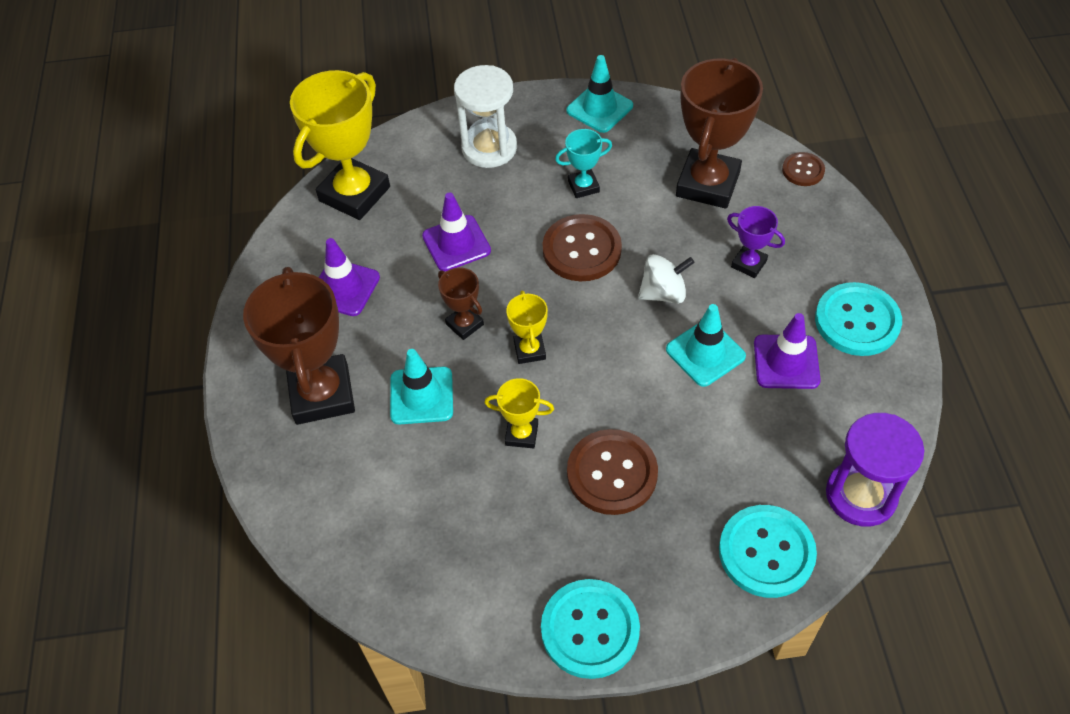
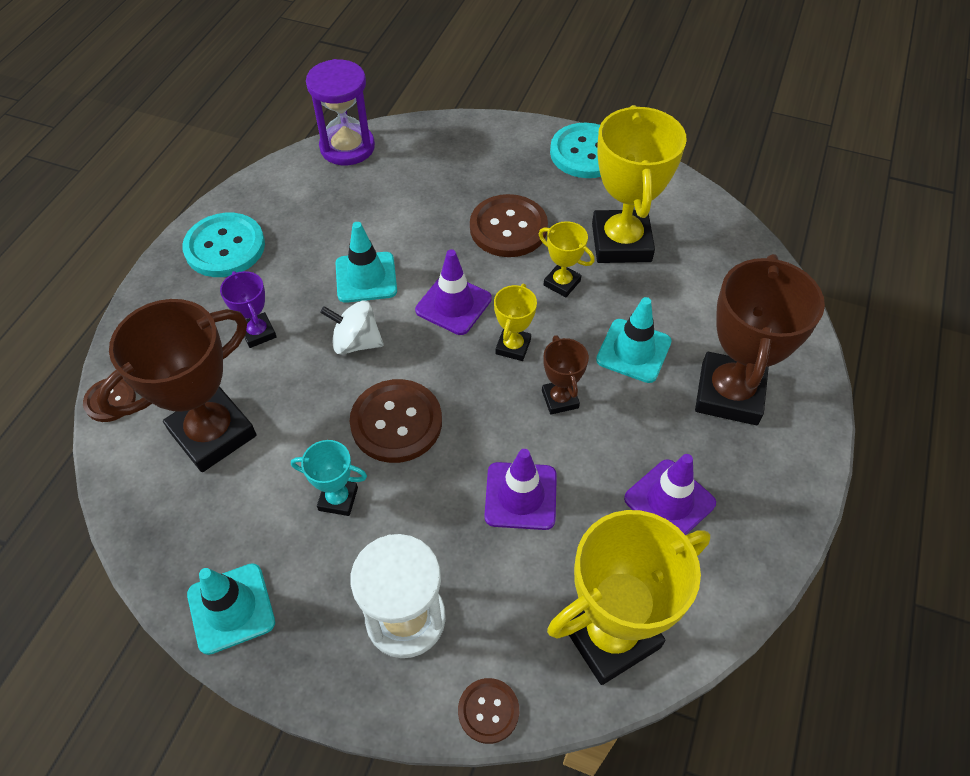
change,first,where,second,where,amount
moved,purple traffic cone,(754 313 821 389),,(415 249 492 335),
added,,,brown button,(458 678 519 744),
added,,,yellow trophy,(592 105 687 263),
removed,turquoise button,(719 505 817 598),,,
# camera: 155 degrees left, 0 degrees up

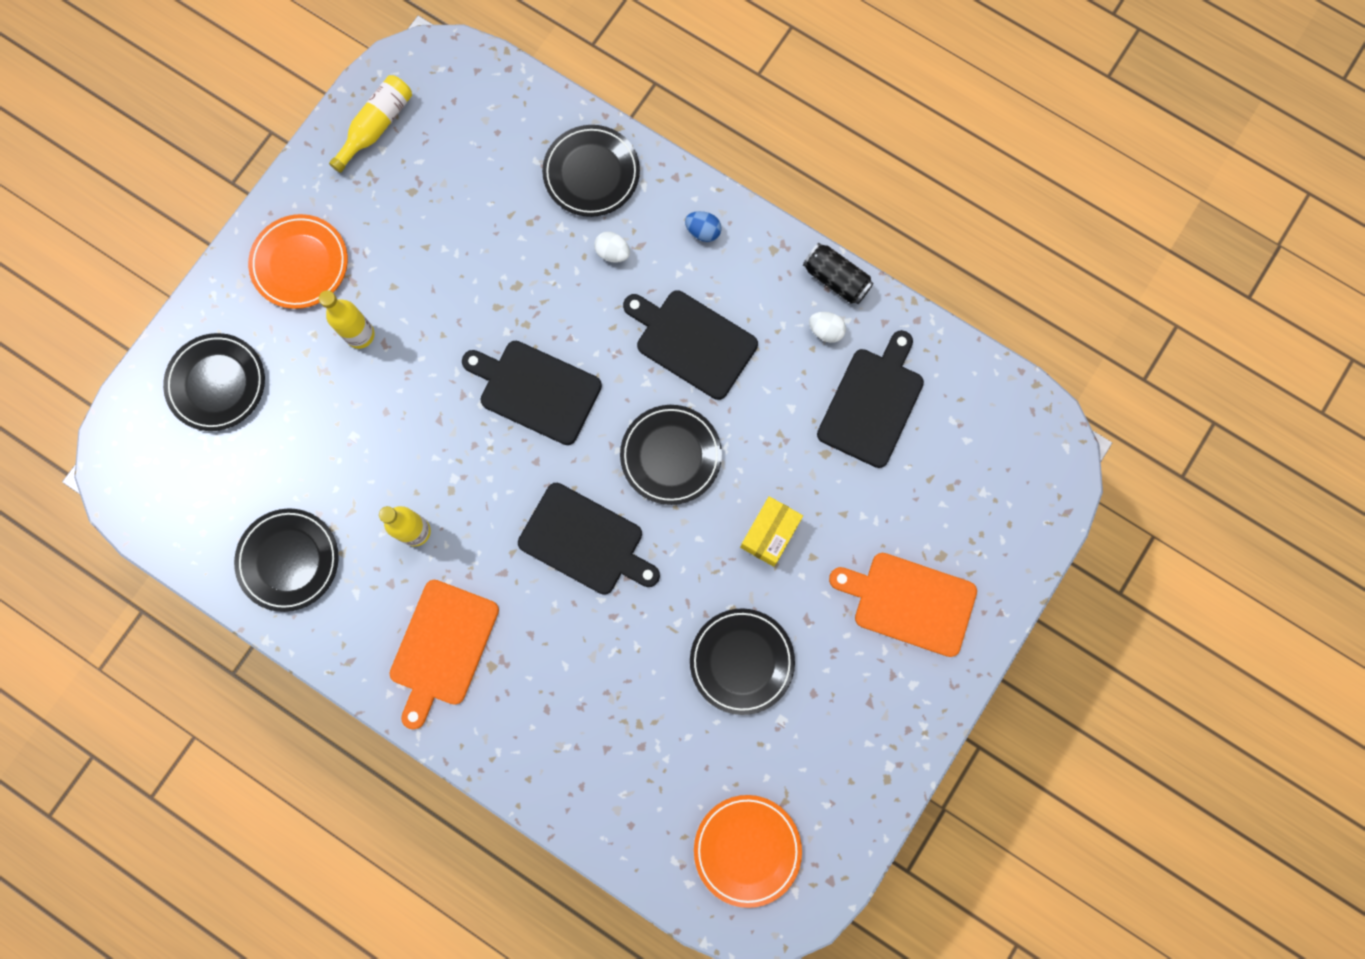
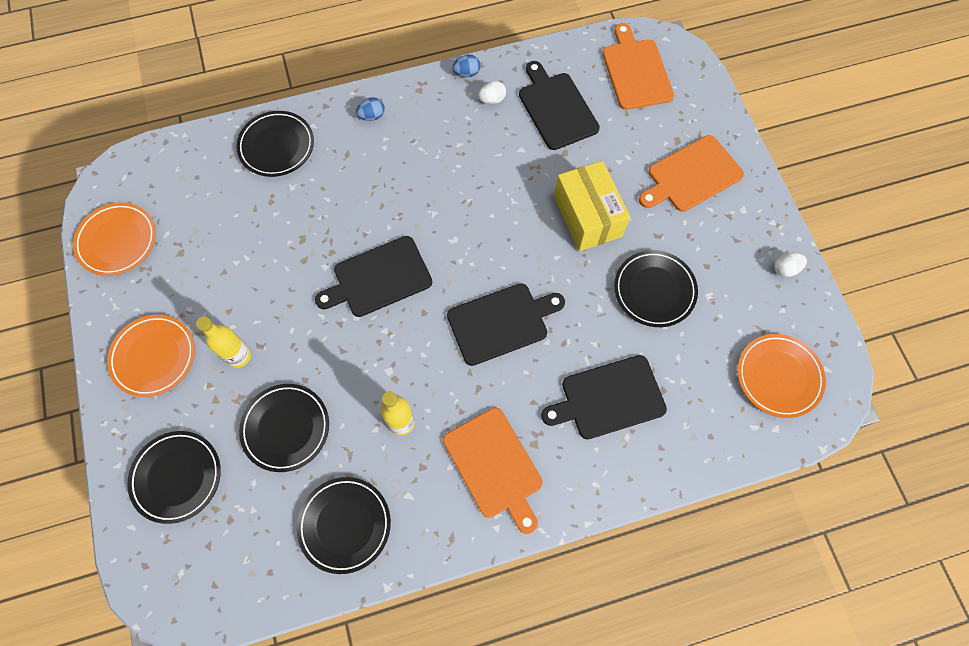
change,first,where,second,where,amount
replaced,yellow bottle,(329 75 412 173),orange plate,(73 203 156 276),
moved,black plate,(620 405 722 505),,(239 384 329 472),
replaced,black can,(803 243 874 304),blue egg,(453 54 481 77),
moved,black cutting board,(623 290 758 400),,(541 355 667 439),
resized,yellow box,(740 496 803 567),,(554 161 630 251),x1.57
added,,,orange cutting board,(602 23 674 110),
moved,white egg,(594 232 630 263),,(774 252 807 277),
# camera: 50 degrees left, 10 degrees down

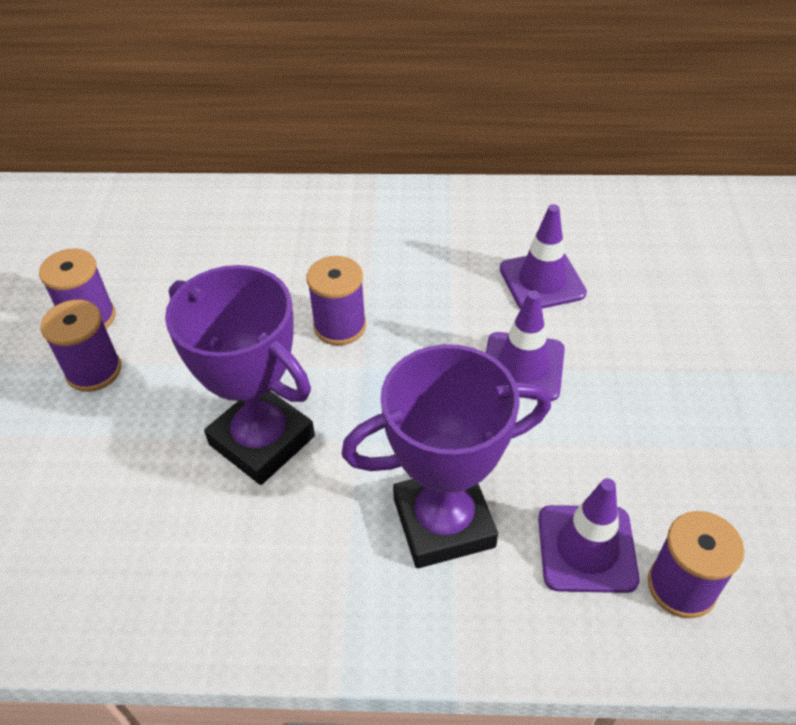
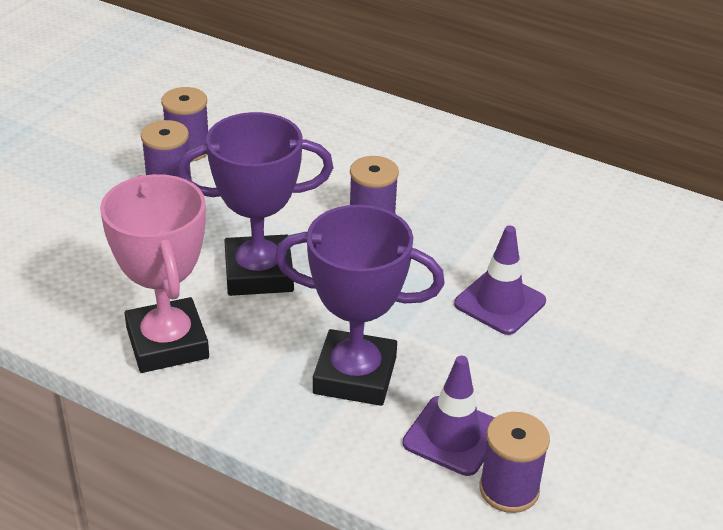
change,first,where,second,where,amount
added,,,pink trophy,(100 174 209 373),
turned,purple trophy,(165 265 315 485),,(177 112 333 296),75 degrees counterclockwise
removed,purple traffic cone,(500 204 587 309),,,
# camera: 25 degrees right, 10 degrees down

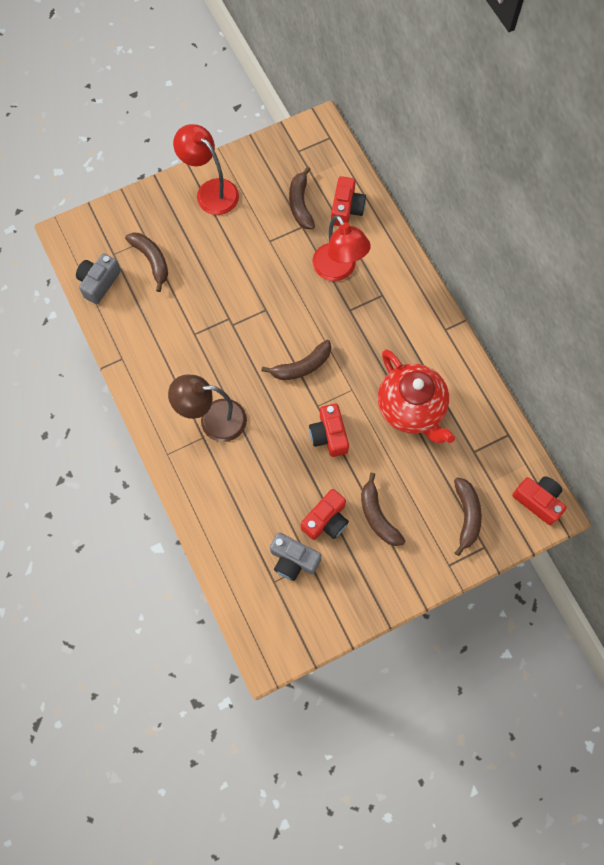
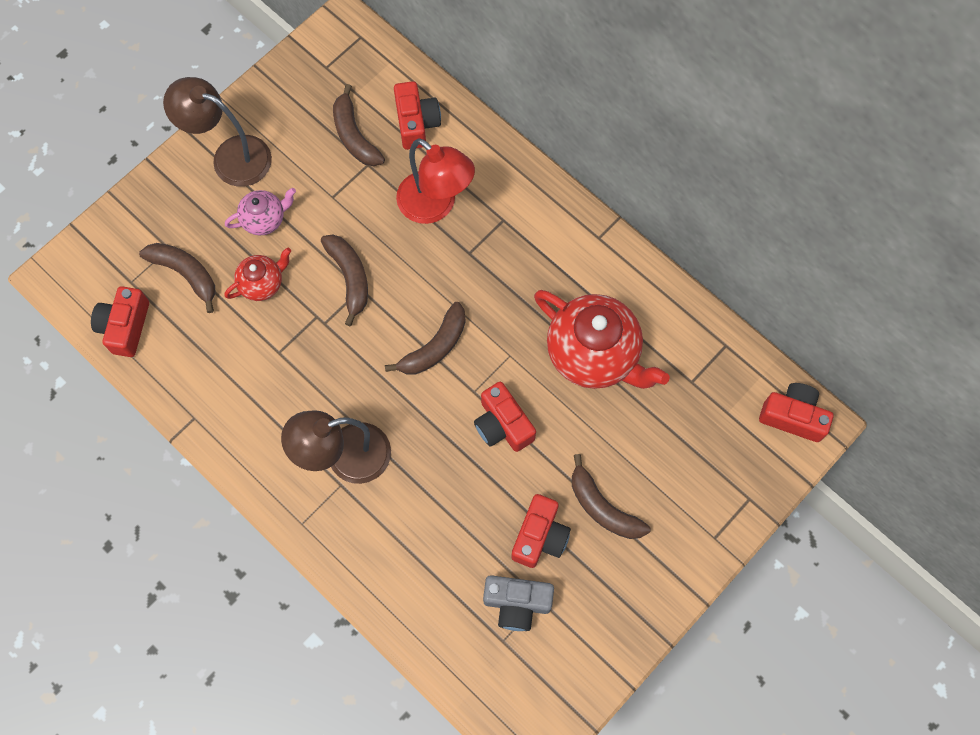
change,first,where,second,where,amount
recoloured,grey camera,(76 253 121 304),red camera,(91 286 149 357),
recoloured,red lamp,(173 124 239 215),brown lamp,(163 77 272 187),
added,,,red teapot,(224 247 291 301),
added,,,pink teapot,(225 188 296 236),
moved,brown banana,(454 477 482 556),,(321 234 368 326),
# camera: 20 degrees left, 0 degrees up

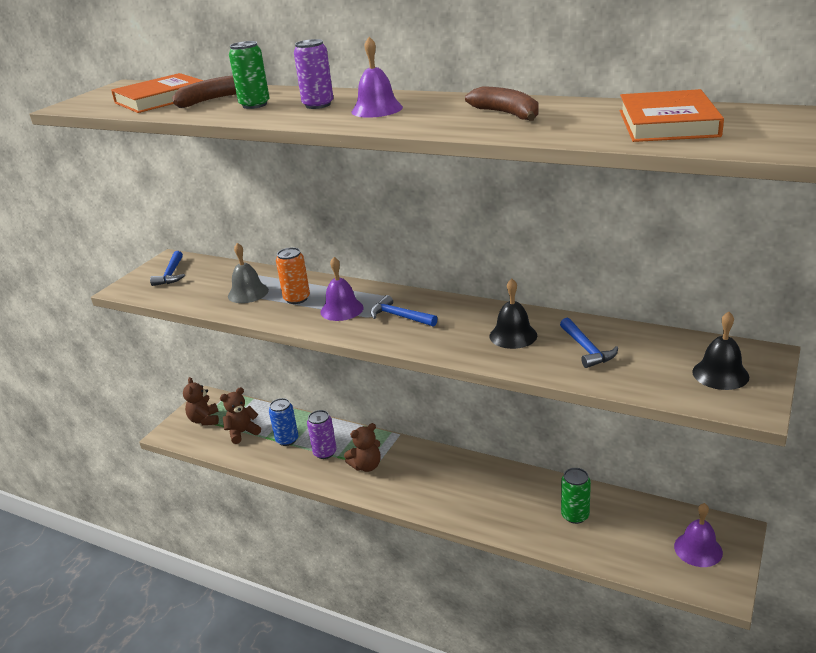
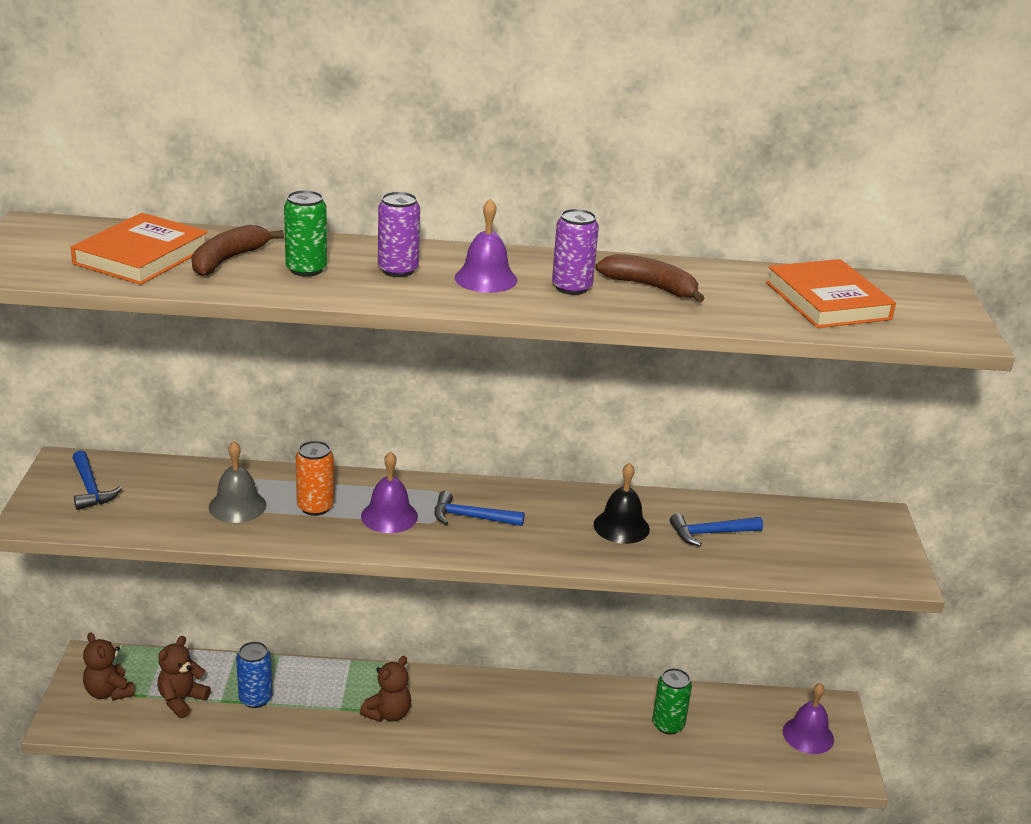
change,first,where,second,where,amount
moved,purple can,(307 410 337 459),,(552 209 599 295),
turned,blue hammer,(560 318 618 368),,(670 513 763 546),120 degrees clockwise
removed,black bell,(692 312 749 390),,,
# camera: 30 degrees left, 0 degrees up

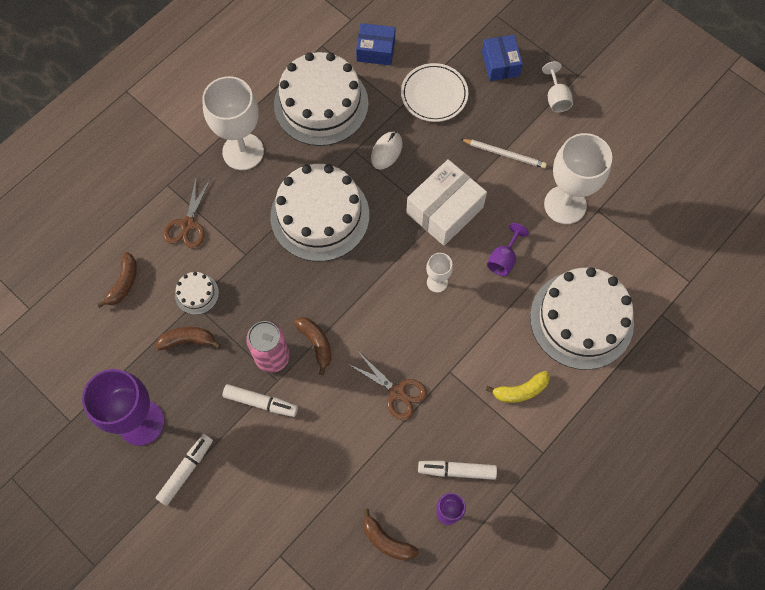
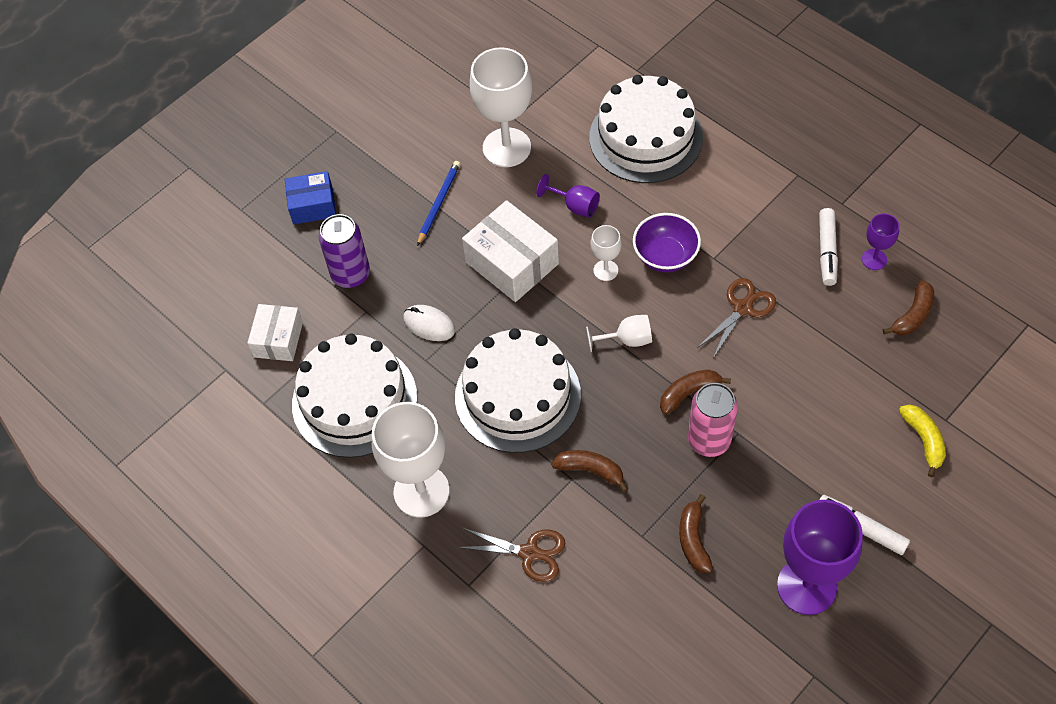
change,first,where,second,where,amount
recoloured,blue box,(356 23 395 65),white box,(247 304 303 361),
replaced,white plate,(401 63 468 122),purple can,(318 214 370 288),
recoloured,white pencil,(461 139 547 168),blue pencil,(417 161 460 246),
moved,brown banana,(97 252 137 308),,(551 450 628 492),
moved,white goblet,(542 61 573 113),,(586 315 652 352),
added,,,purple bowl,(633 213 701 272),
moved,yellow banana,(486 371 550 403),,(899 404 946 477),
removed,white cake,(175 272 219 315),,,
removed,white marker,(223 384 298 417),,,
# camera: 85 degrees left, 10 degrees down

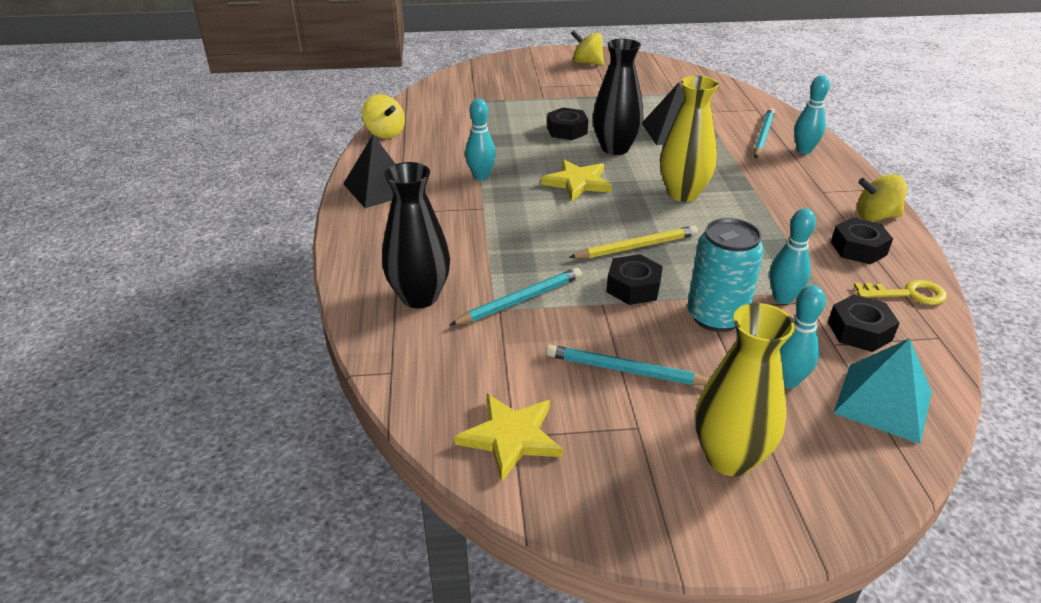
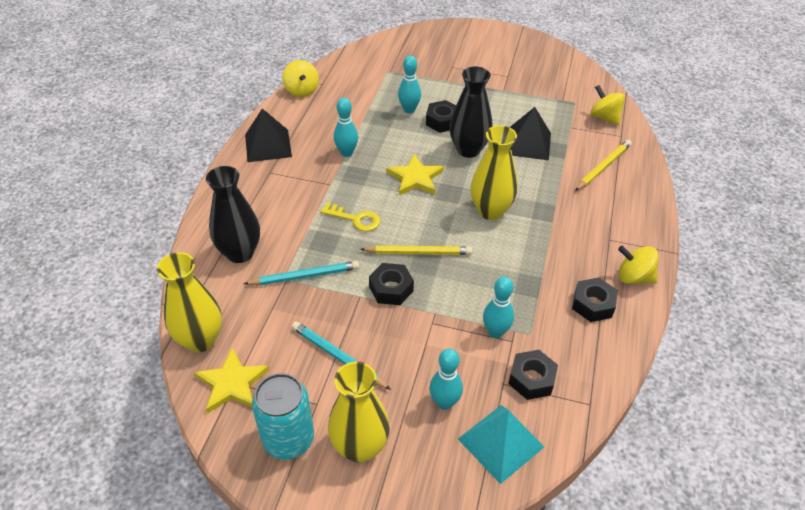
change,first,where,second,where,amount
added,,,yellow vase,(157 252 222 352),
moved,turquoise can,(687 218 764 332),,(252 373 314 460),
moved,yellow key,(854 280 947 305),,(321 202 381 231),
moved,turquoise bowling pin,(794 75 830 154),,(398 56 421 114),
recoloured,turquoise pencil,(754 108 775 158),yellow pencil,(575 140 632 191),
moved,yellow spinning top,(571 30 604 66),,(590 85 625 125),
# camera: 20 degrees right, 10 degrees up

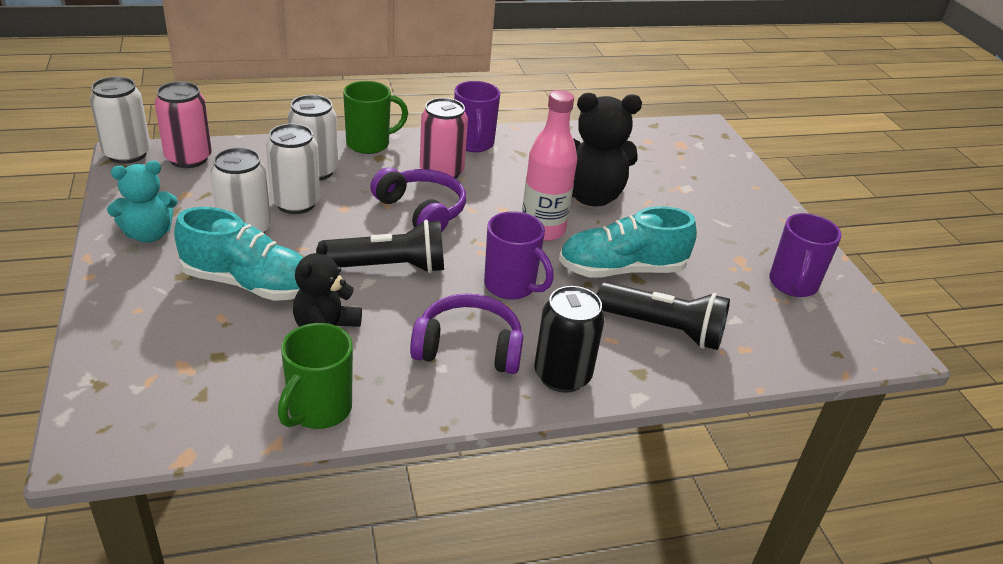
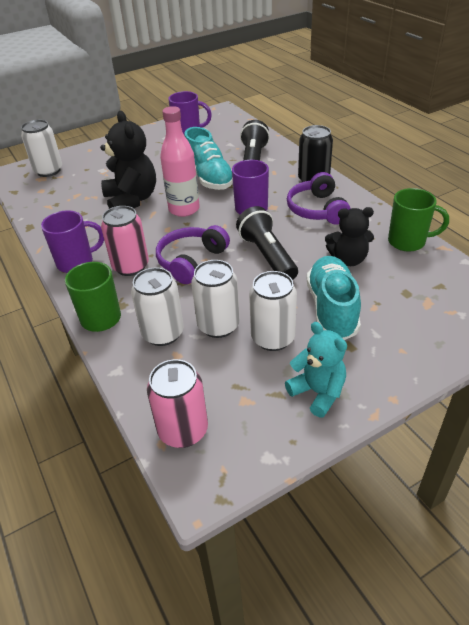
change,first,where,second,where,amount
moved,white can,(90 76 151 164),,(21 119 62 177),
# camera: 100 degrees left, 5 degrees up

